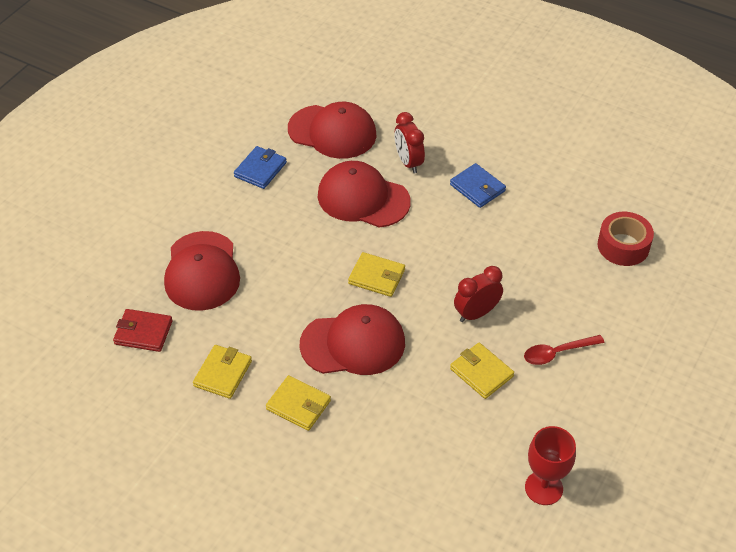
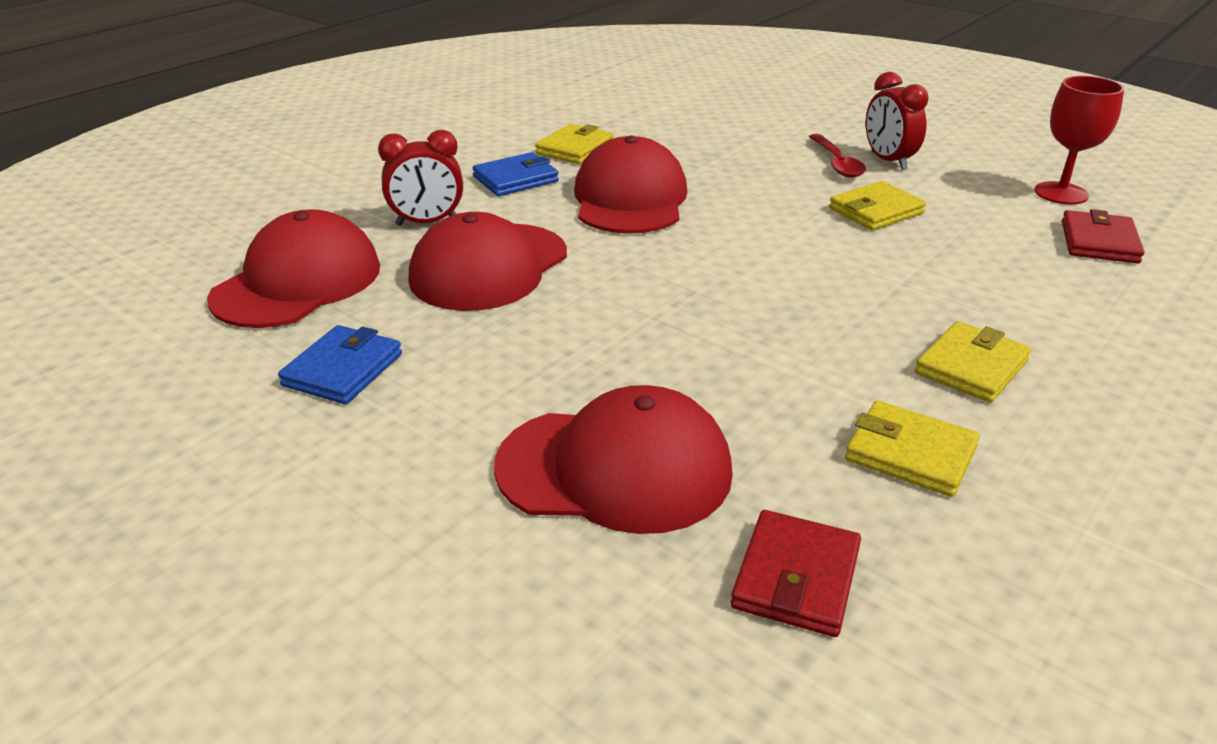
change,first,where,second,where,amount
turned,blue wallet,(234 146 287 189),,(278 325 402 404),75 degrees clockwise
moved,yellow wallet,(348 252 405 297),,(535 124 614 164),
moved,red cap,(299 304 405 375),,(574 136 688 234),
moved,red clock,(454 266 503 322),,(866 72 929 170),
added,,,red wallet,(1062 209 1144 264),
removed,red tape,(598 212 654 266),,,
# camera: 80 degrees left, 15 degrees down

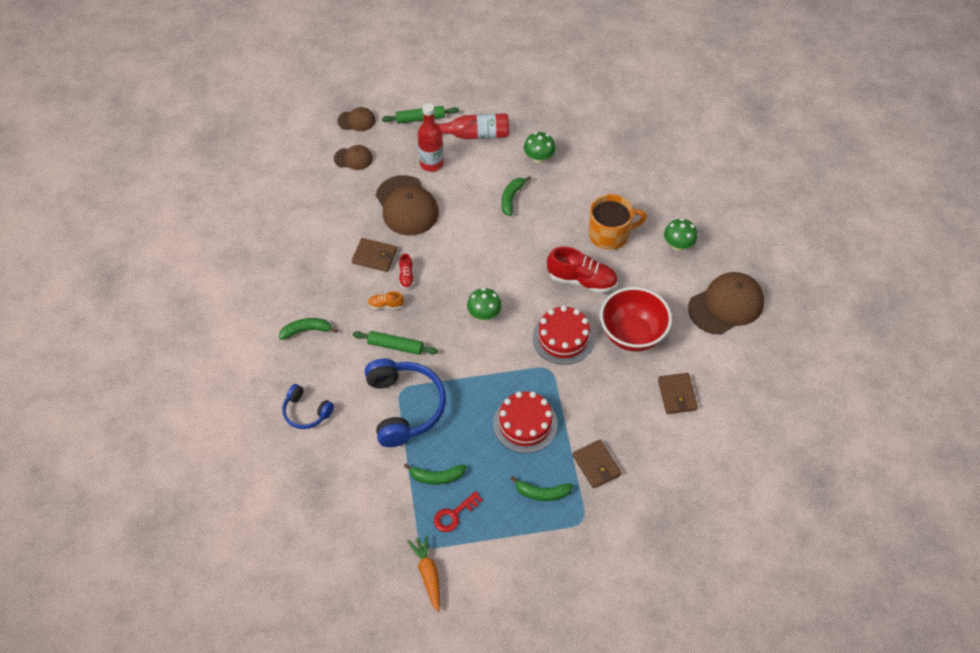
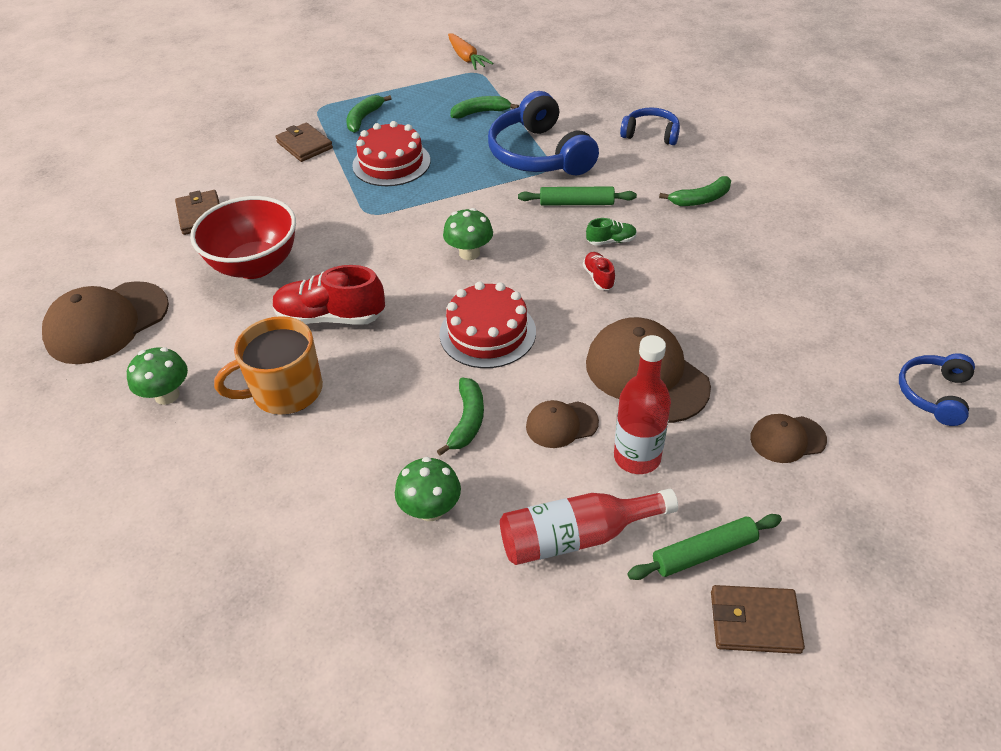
change,first,where,second,where,amount
turned,green banana,(510 476 573 501),,(346 95 392 133),60 degrees counterclockwise
moved,red cake,(533 306 595 365),,(439 281 536 368),
moved,brown cap,(337 107 375 131),,(526 400 599 448),
recoloured,orange shoe,(368 291 404 309),green shoe,(586 218 637 245),
moved,brown wallet,(352 238 397 272),,(711 585 805 654),
added,,,blue headphones,(899 353 975 426),
removed,red key,(434 491 483 532),,,
# camera: 170 degrees right, 10 degrees down

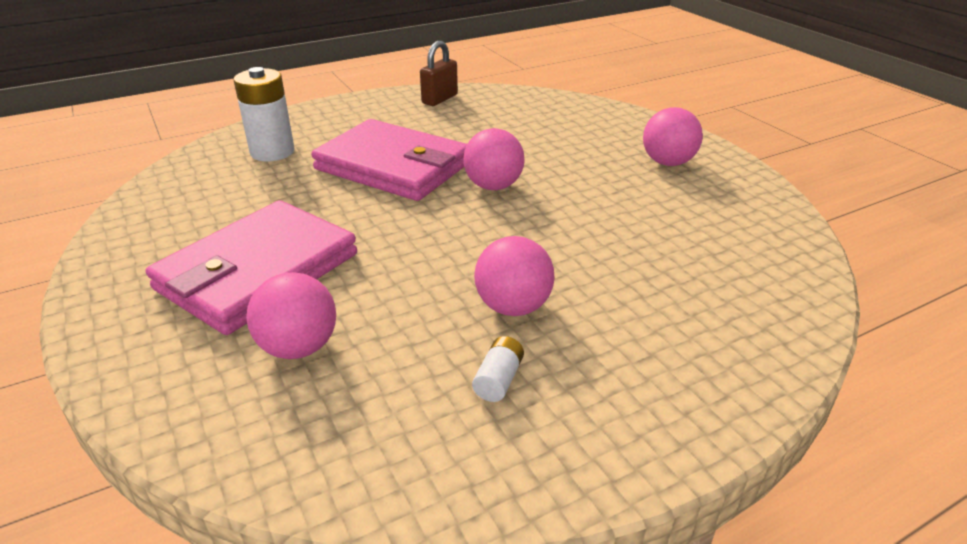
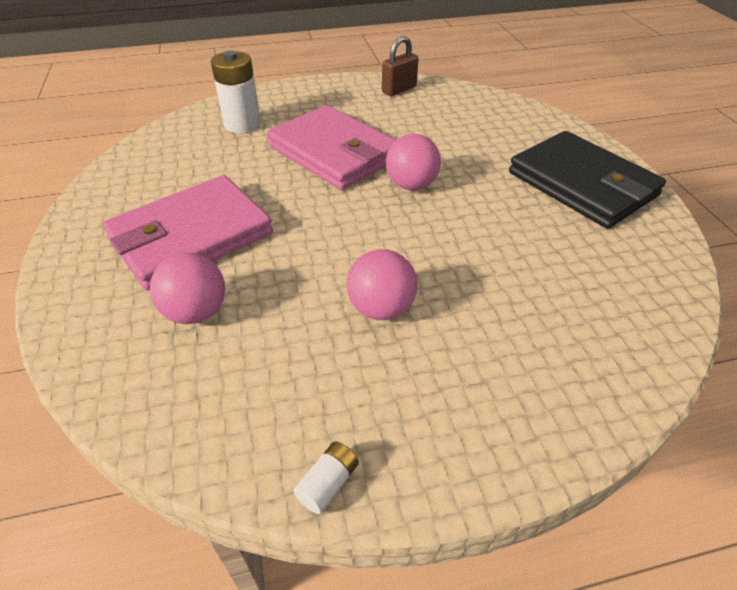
change,first,where,second,where,amount
moved,white battery,(472 336 524 402),,(293 442 359 514),
replaced,pink ball,(643 107 703 166),black wallet,(509 131 666 229),
# camera: 15 degrees right, 10 degrees up

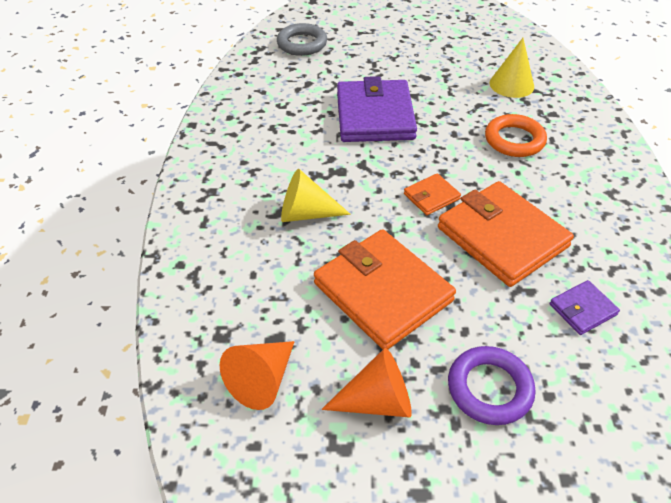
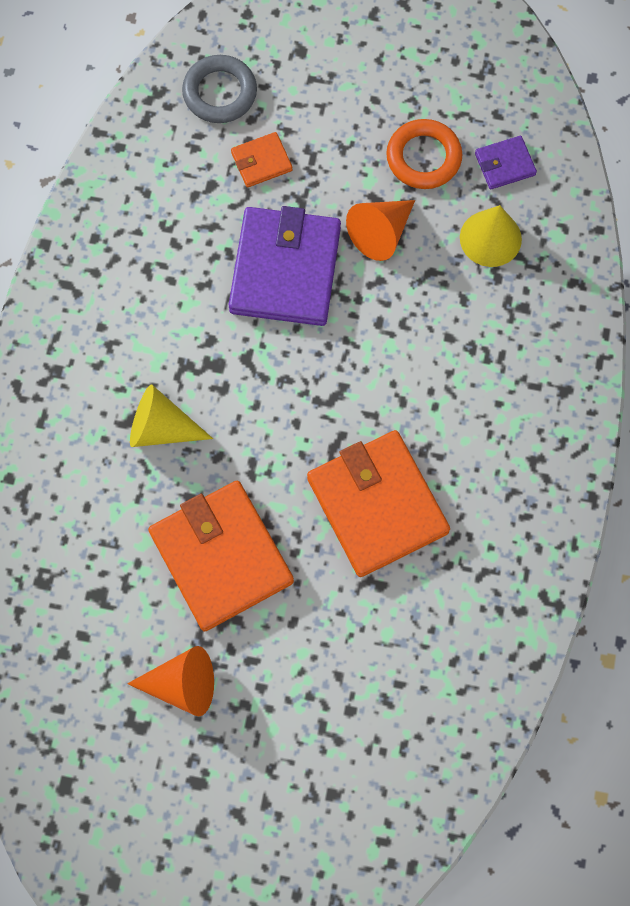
change,first,where,second,where,amount
moved,orange wallet,(404 173 461 215),,(231 132 293 187),
moved,orange cone,(220 341 295 410),,(346 200 415 261),
moved,orange ring,(485 114 547 157),,(386 119 462 189),
moved,purple wallet,(549 280 620 335),,(475 136 537 189),
removed,purple ring,(448 346 536 425),,,
# camera: 10 degrees right, 25 degrees up

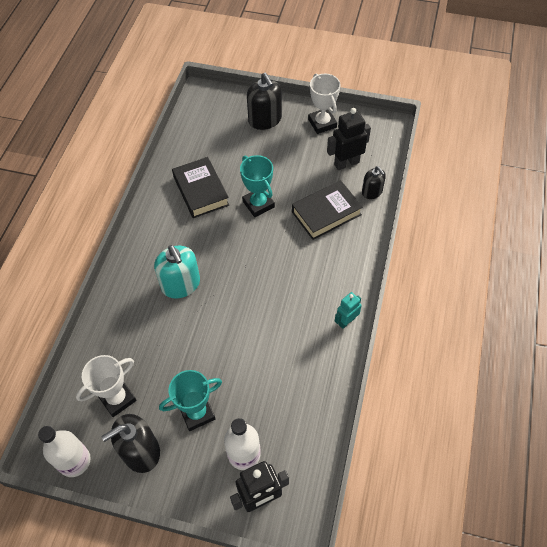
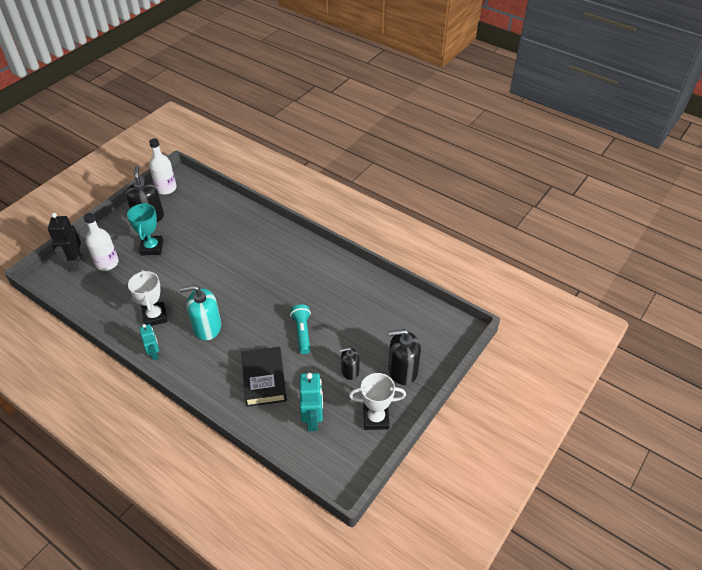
change,first,where,second,where,amount
moved,white trophy,(76 355 137 417),,(128 270 168 326),
moved,turquoise soap dispenser,(154 245 200 298),,(179 285 221 340),
replaced,turquoise trophy,(240 155 275 217),turquoise flashlight,(290 304 311 354),
recoloured,black robot,(327 108 371 170),turquoise robot,(300 373 323 431),
moved,black soap dispenser,(362 166 386 199),,(340 347 360 380),
removed,black book,(172 157 229 218),,,
# camera: 110 degrees right, 10 degrees down

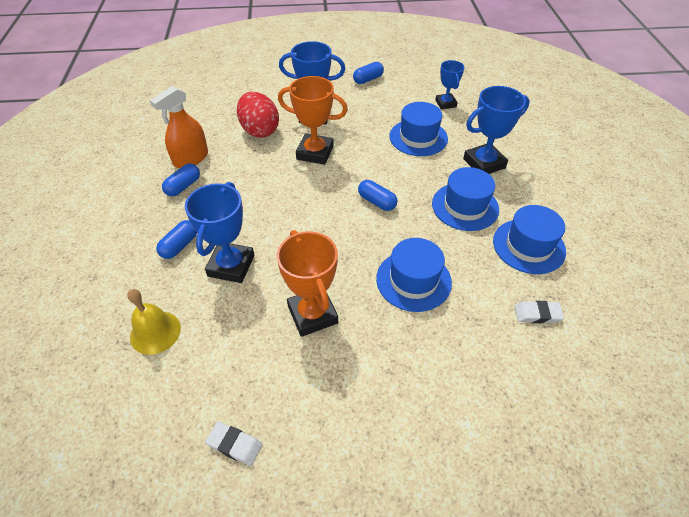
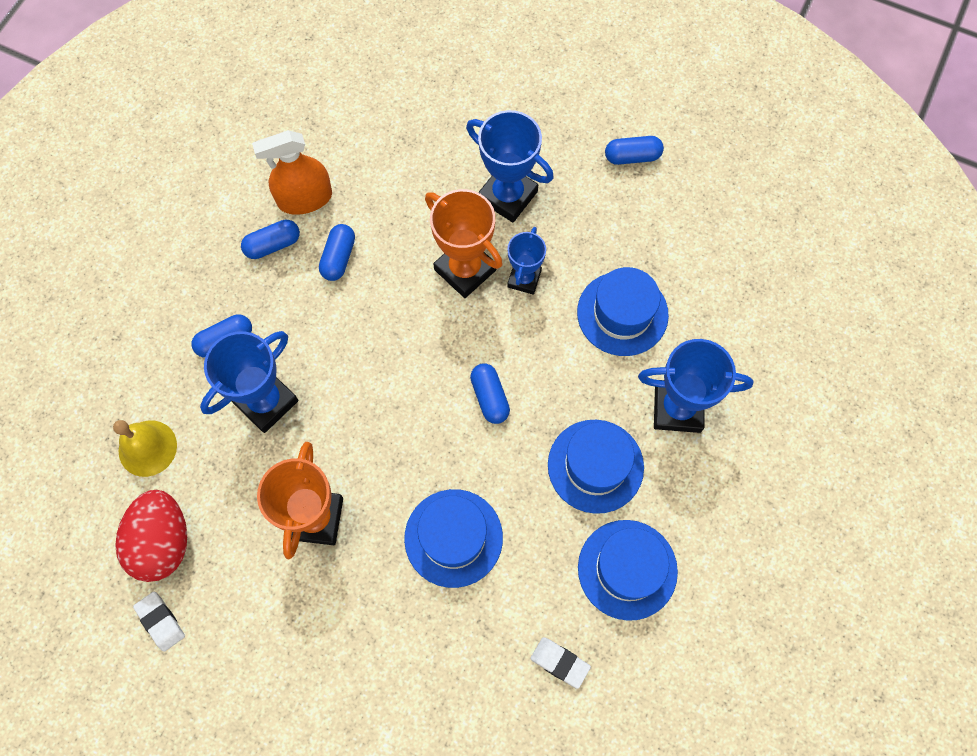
change,first,where,second,where,amount
moved,red egg,(237 92 279 138),,(115 490 187 582),
added,,,blue capsule,(319 224 355 281),
moved,blue trophy,(435 60 464 109),,(507 227 546 295),
# camera: 30 degrees right, 20 degrees up

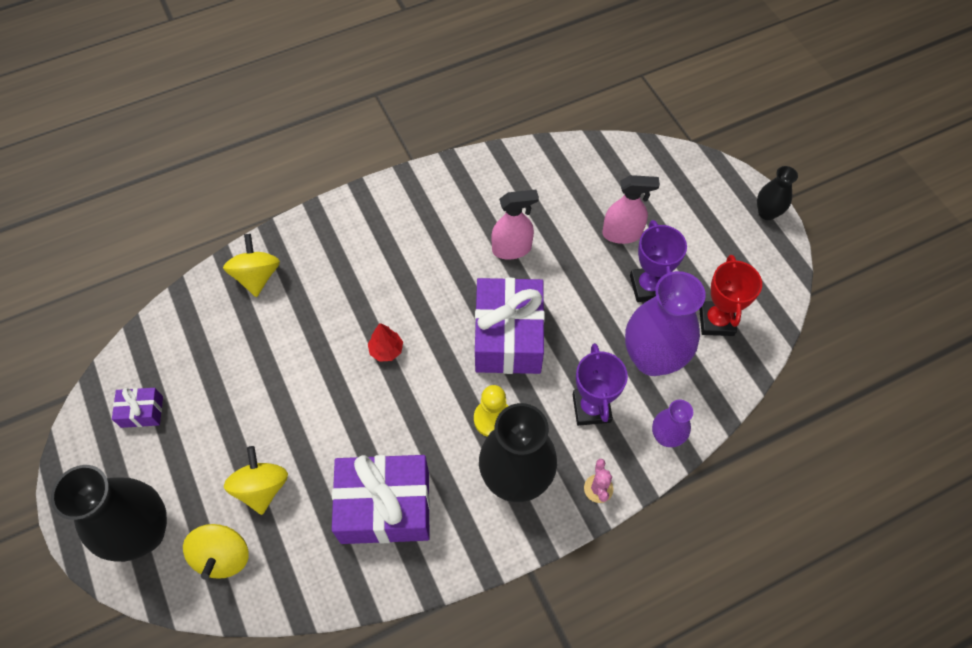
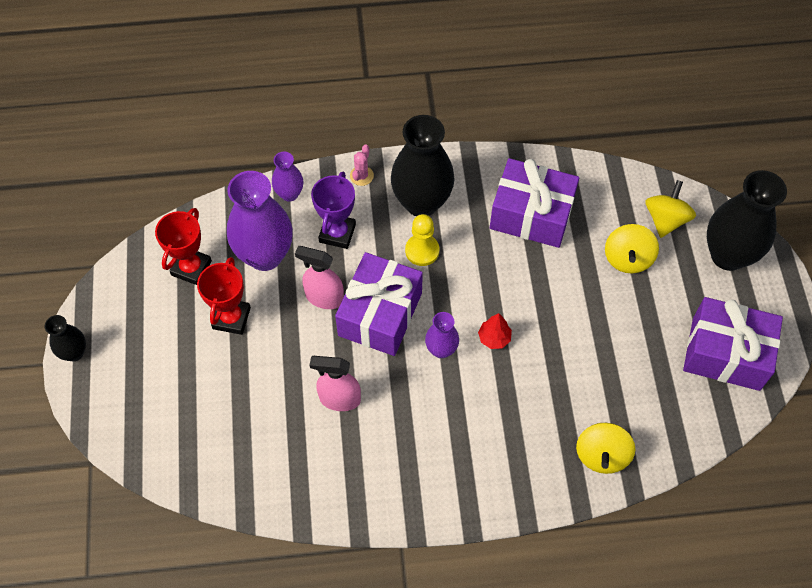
change,first,where,second,where,amount
recoloured,purple trophy,(630 220 687 302),red trophy,(197 257 251 335),
moved,pink spray bottle,(602 175 660 244),,(295 246 344 309),
added,,,purple vase,(425 312 459 358),
resized,purple gift,(112 388 163 428),,(683 297 783 391),x2.15
# camera: 160 degrees left, 0 degrees up

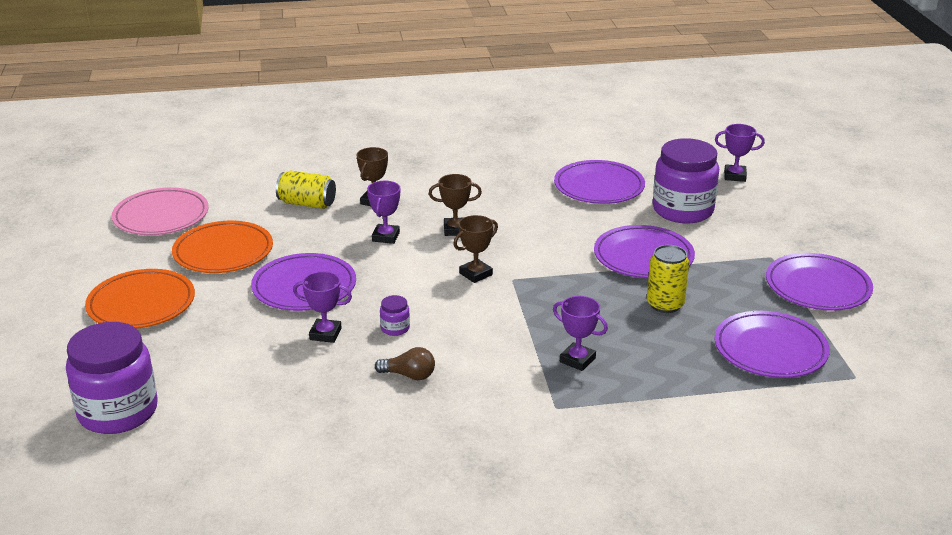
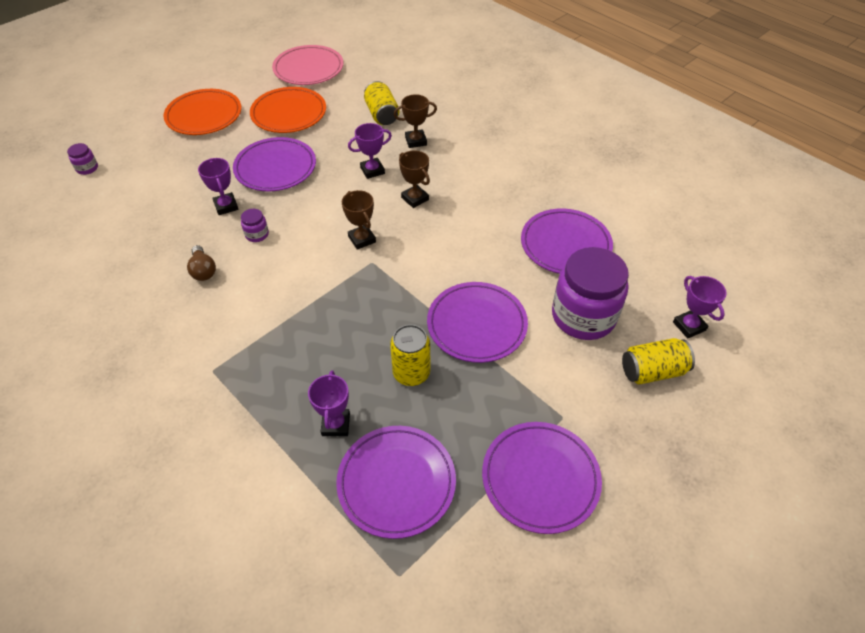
change,first,where,second,where,amount
resized,purple jar,(66 322 158 434),,(67 143 98 175),x0.41
moved,purple trophy,(553 296 608 371),,(308 370 350 436),
turned,brown trophy,(453 215 498 283),,(342 190 376 250),45 degrees clockwise
added,,,yellow can,(622 338 695 385),
# camera: 55 degrees right, 20 degrees up

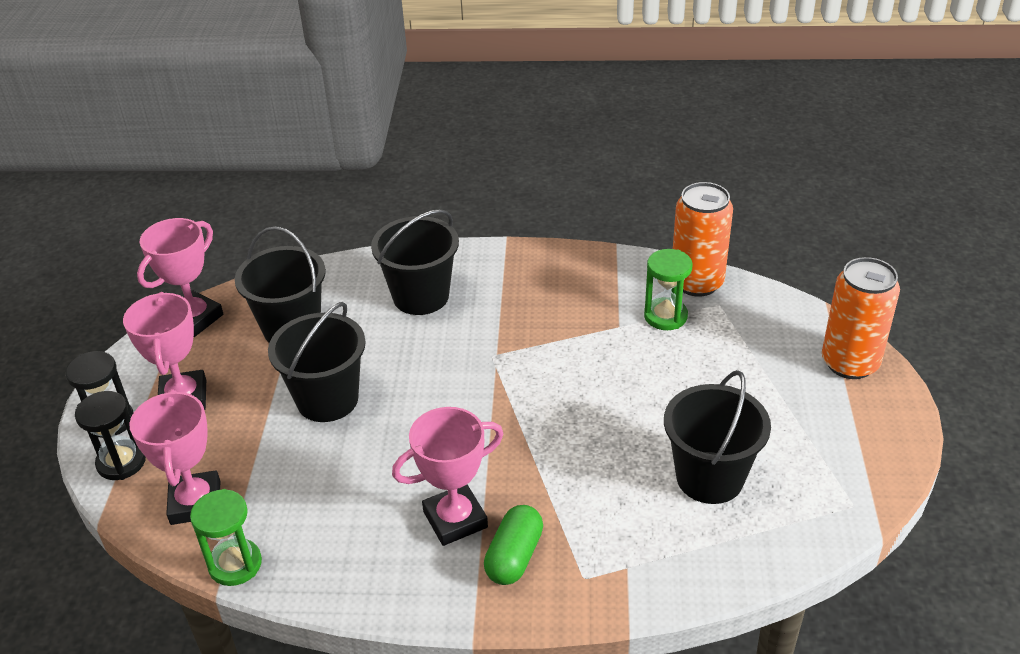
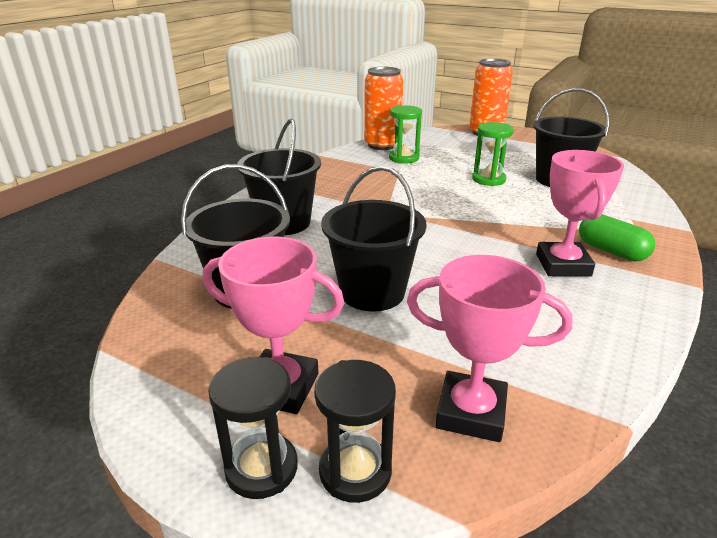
change,first,where,second,where,amount
moved,green hourglass,(190 489 262 586),,(472 122 514 186),
removed,pink trophy,(137 218 223 337),,,
# camera: 65 degrees left, 10 degrees down

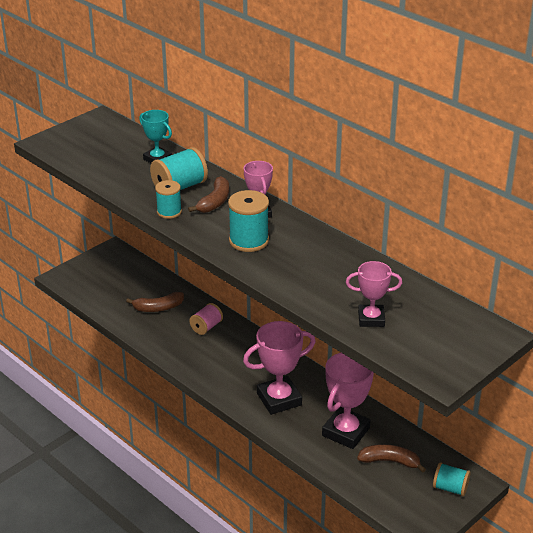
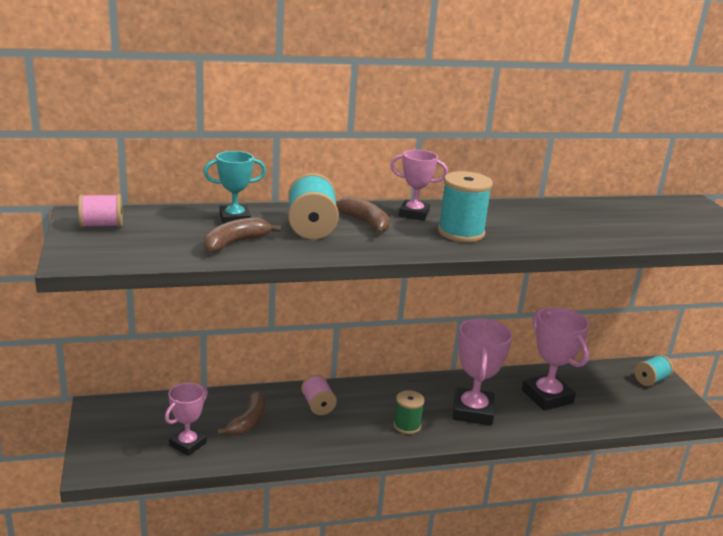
change,first,where,second,where,amount
added,,,pink spool,(78 194 123 228),
moved,pink trophy,(346 261 402 327),,(165 383 208 456),
moved,brown banana,(357 444 426 472),,(204 217 281 253),
added,,,green spool,(393 390 425 434),
removed,turquoise spool,(155 180 182 219),,,
# camera: 60 degrees left, 10 degrees down

